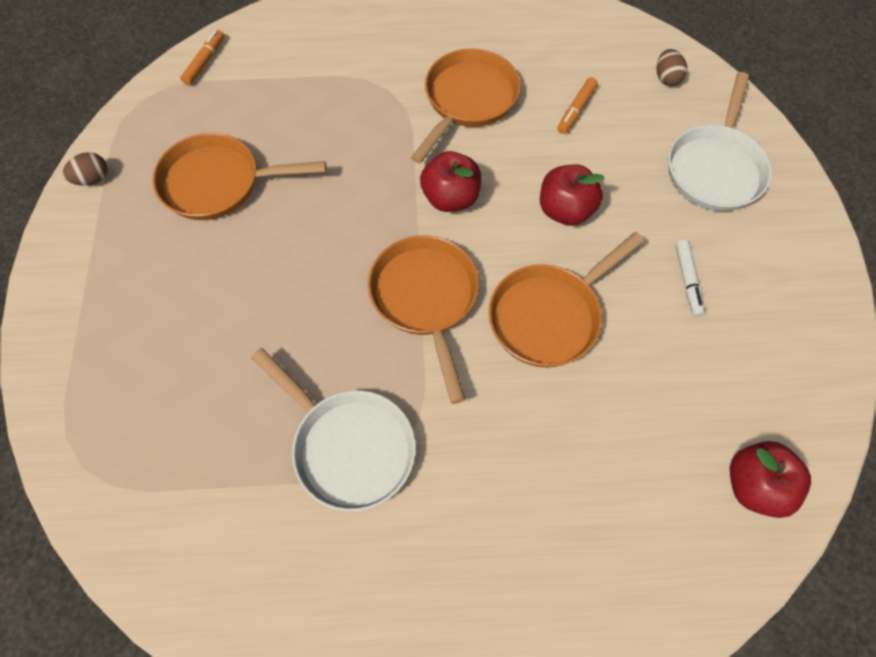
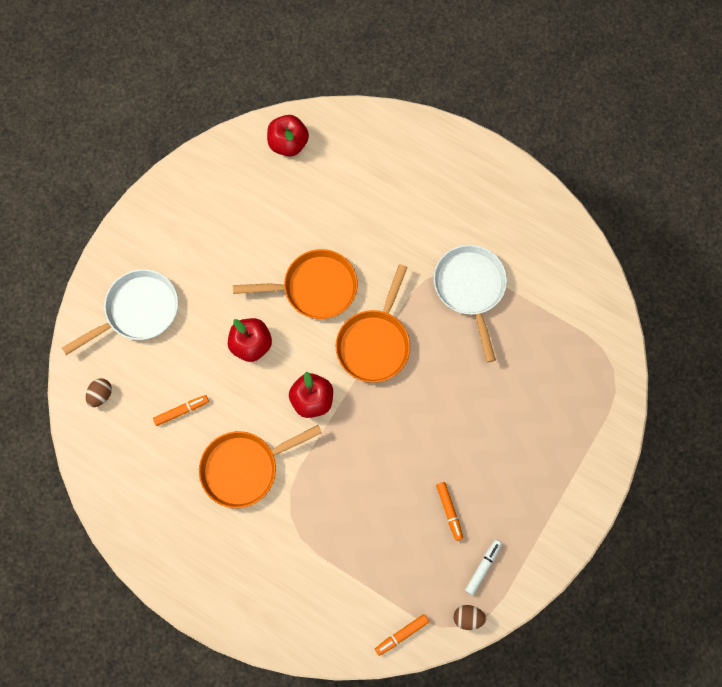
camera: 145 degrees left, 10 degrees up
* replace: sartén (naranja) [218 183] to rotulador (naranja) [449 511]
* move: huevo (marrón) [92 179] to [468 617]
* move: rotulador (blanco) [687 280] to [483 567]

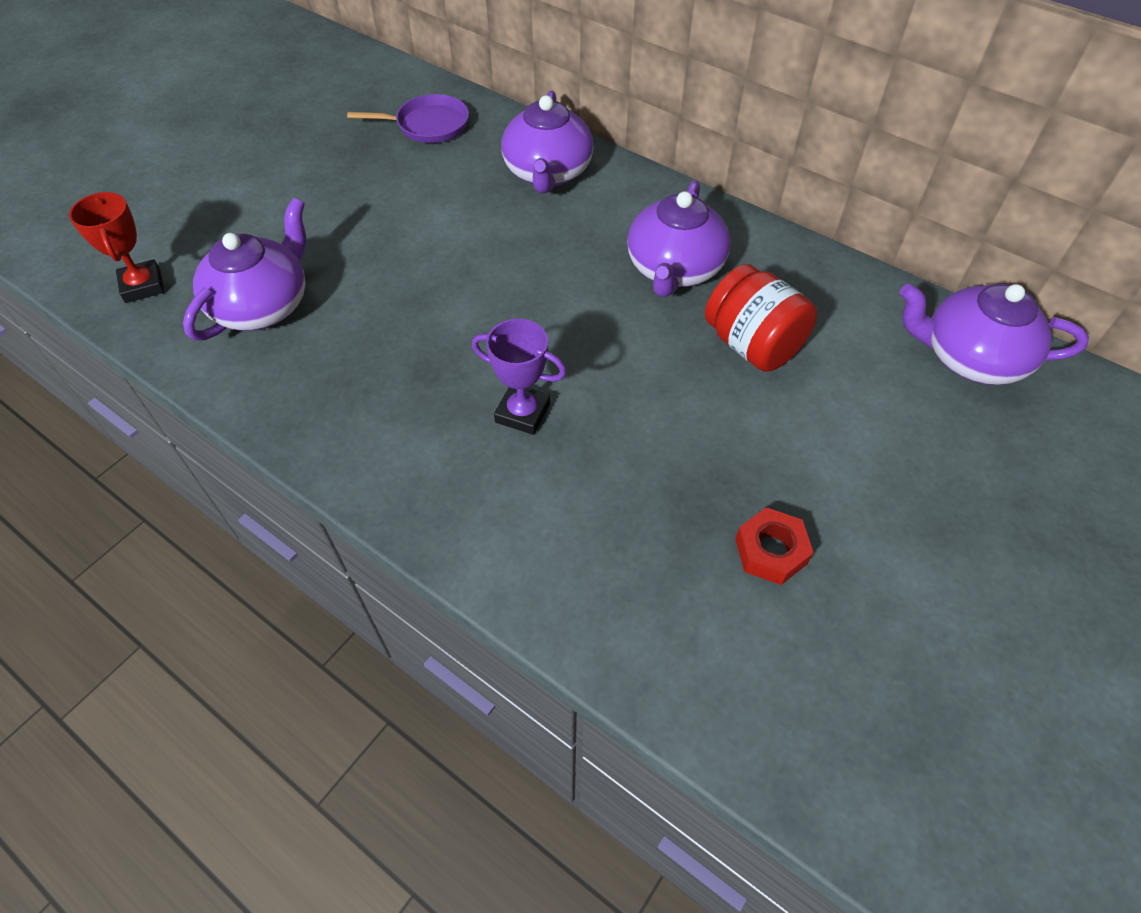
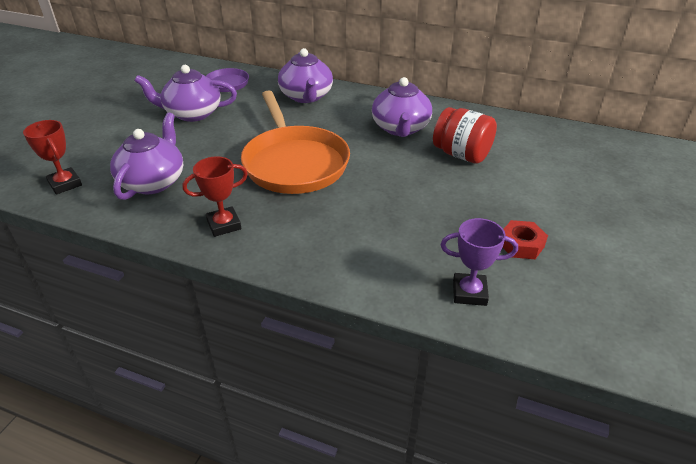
camera: 15 degrees left, 15 degrees down
* move: tetera (morado) [970 358] to [192 113]
* insert: trofeo (rojo) [224 225]
* insert: sartén (naranja) [294 163]
* move: trofeo (morado) [522 413] to [469 292]

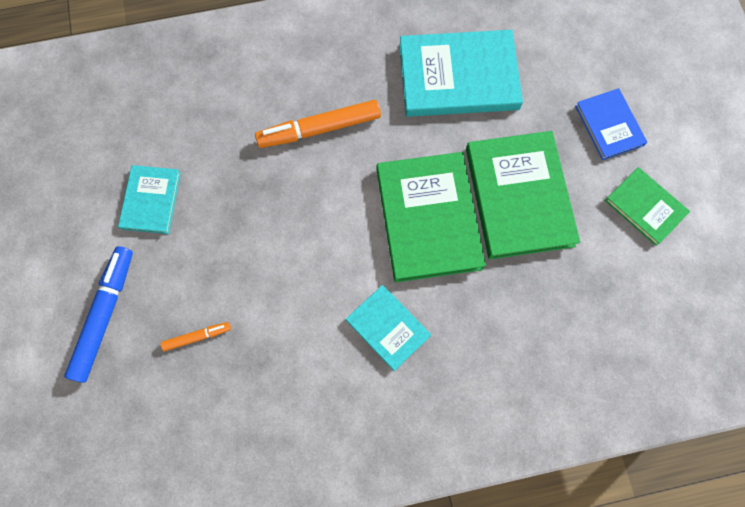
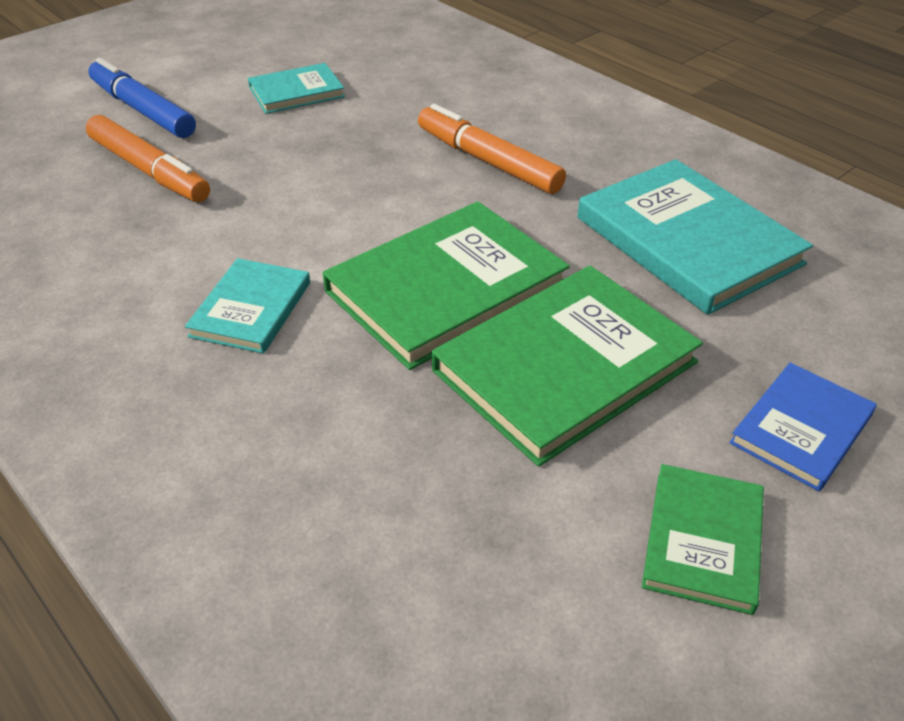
camera: 60 degrees right, 30 degrees down
* resize: rotulador (naranja) [197 337] = [149 170] x1.99
* rotate: rotulador (azul) [105 315] = [143 110] 120 degrees counterclockwise

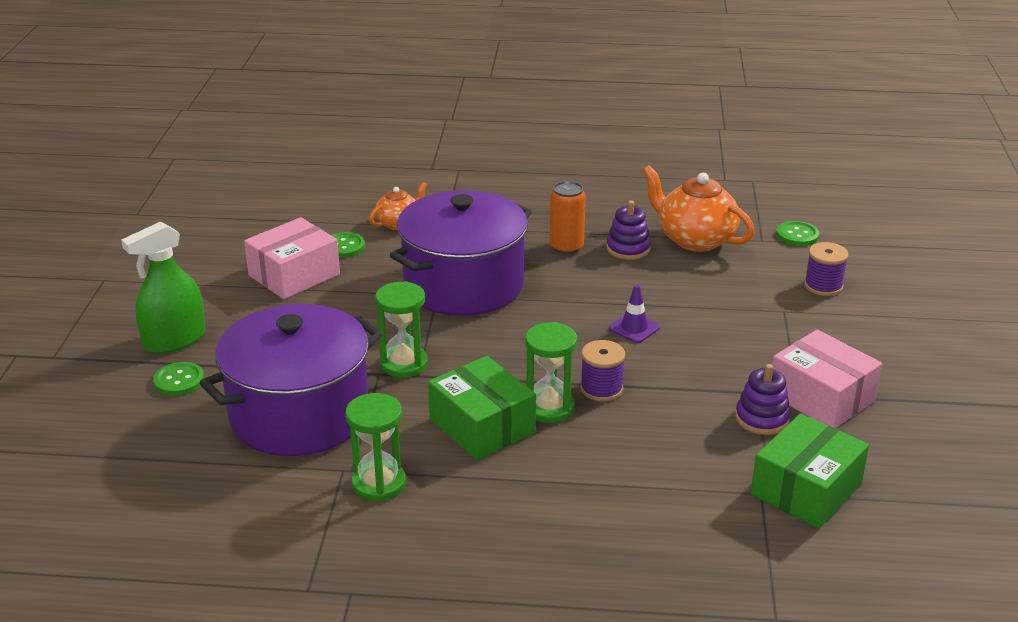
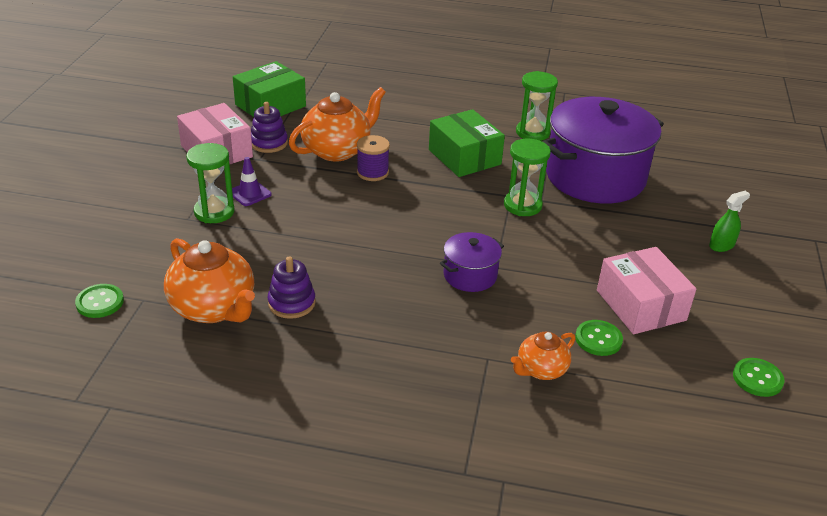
camera: 175 degrees left, 5 degrees up
* move: reloj de arena (verde) [549 408] to [214 212]
* move: cono de tráfico (morado) [634 328] to [250 193]
* insert: tetera (naranja) [337 150]
* resize: olla (morado) [463 285] = [470 275] x0.46
* rotate: caja (rosa) [294 275] = [640 305] 75 degrees counterclockwise
* resize: pulverizador (verde) [174 340] = [721 245] x0.55
* move: botón (verde) [179 380] to [757 378]
* delete: lata (naranja) [566 247]
* delete: carrete (morado) [823 286]

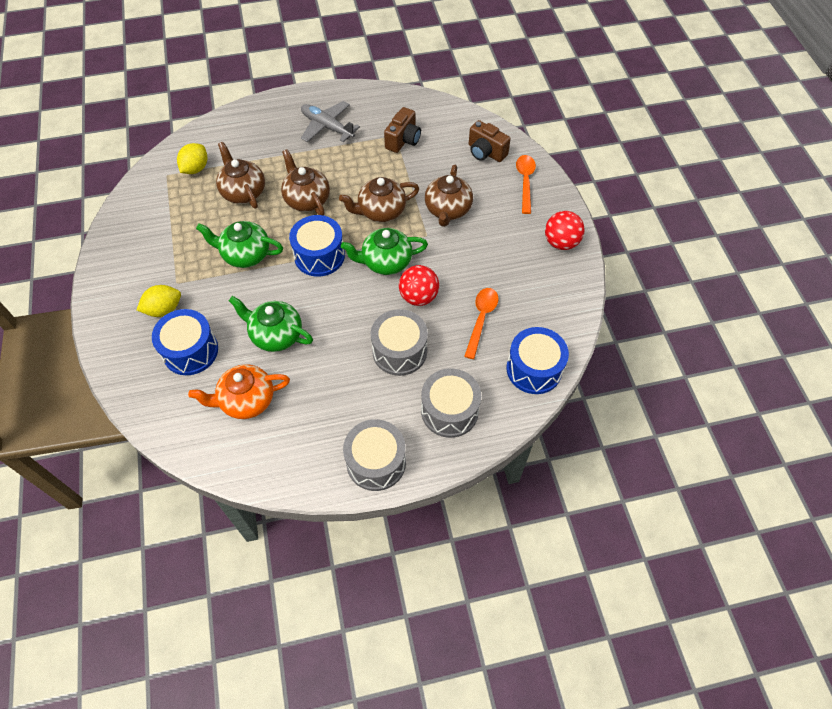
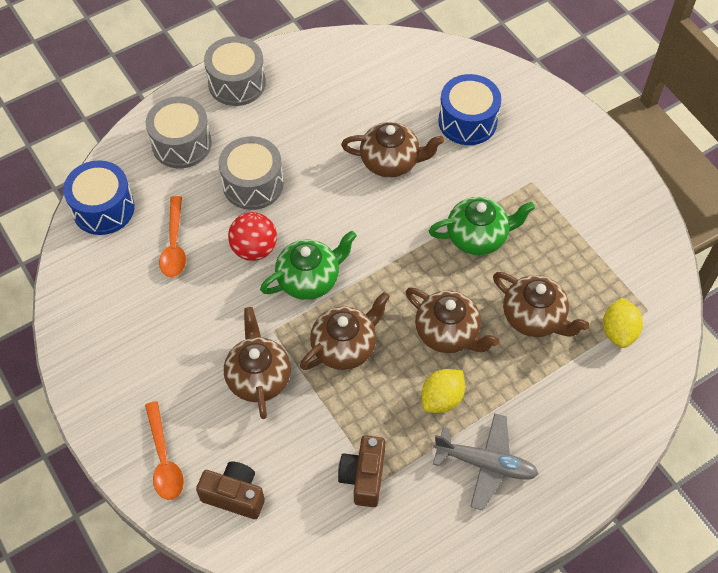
camera: 160 degrees right, 0 degrees up
* recolor: tetera (verde) [276 335] to tetera (marrón) [391 162]
* move: limón (amarillo) [164 309] to [442 399]
* delete: tetera (naranja) [246 400]
* delete: tambor (azul) [319 256]
* delete: pelota (rojo) [561 242]

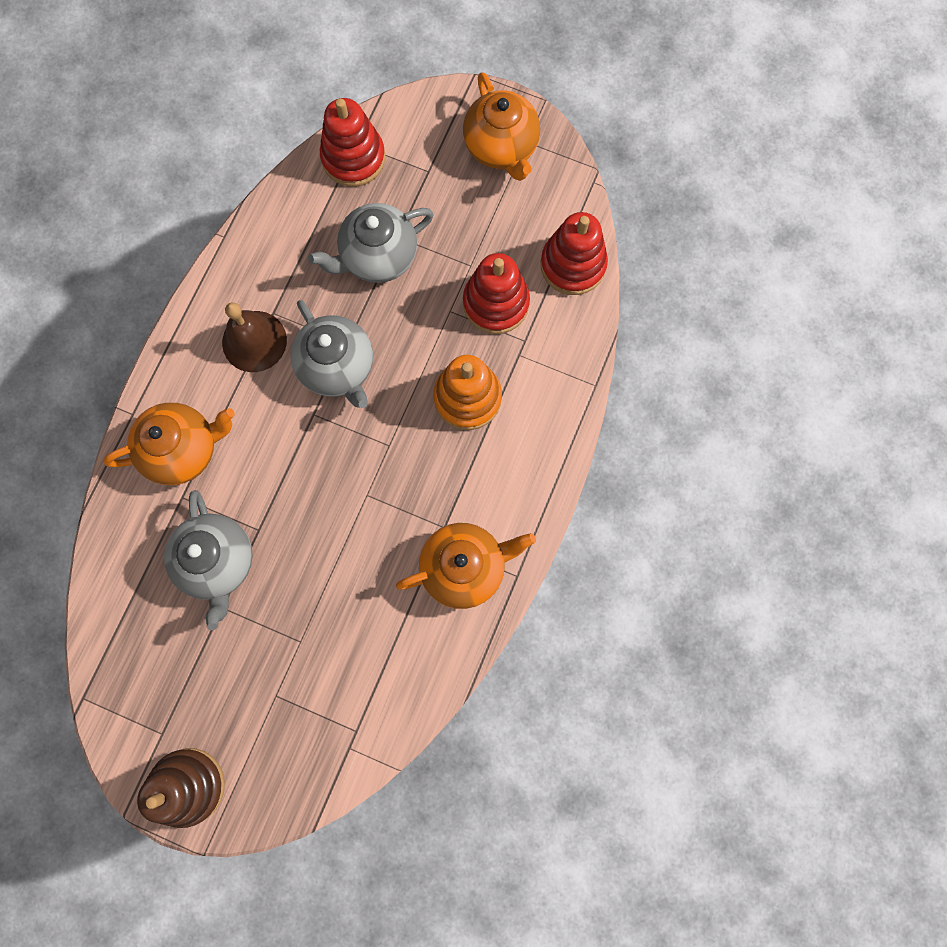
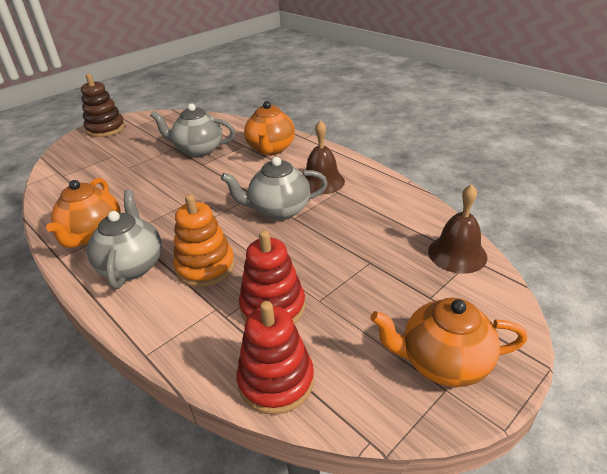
camera: 115 degrees right, 40 degrees down
* move: tetera (gris) [378 257] to [132 265]
* replace: juguete apilable (rojo) [353 158] to campana (marrón) [457 254]

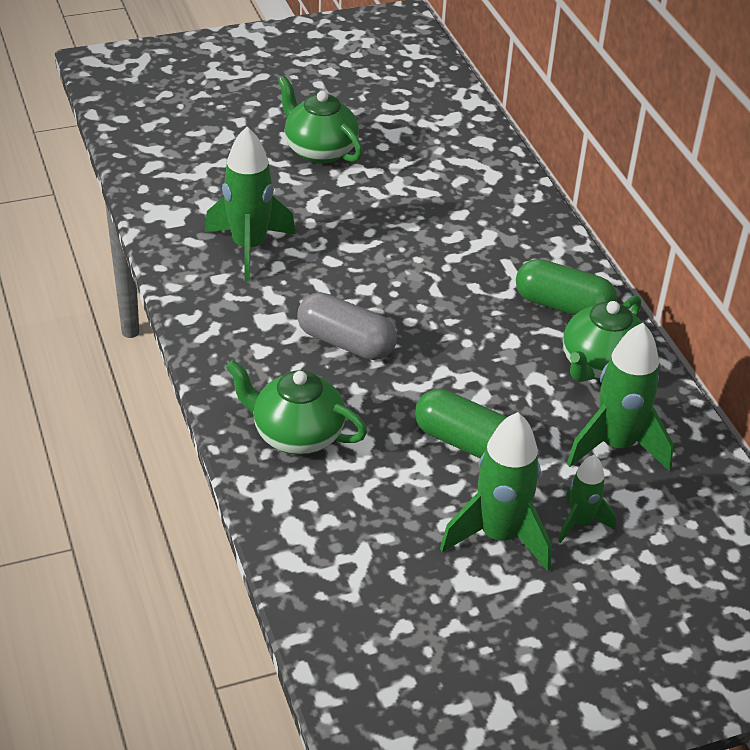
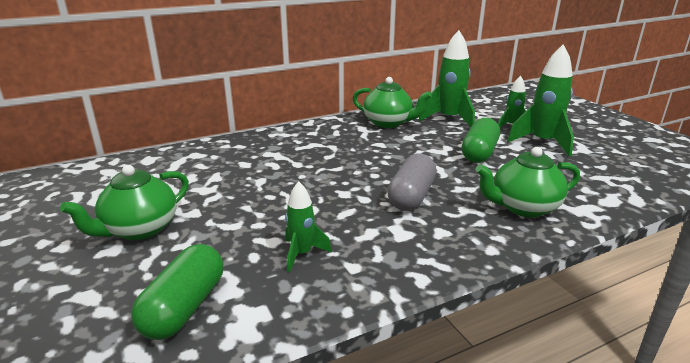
camera: 95 degrees left, 15 degrees down
* move: cápsula (verde) [563 306] to [185 307]
* resize: cohete (verde) [249 248] = [302 254] x0.57
* rotate: tetera (verde) [296 435] = [523 207] 60 degrees clockwise

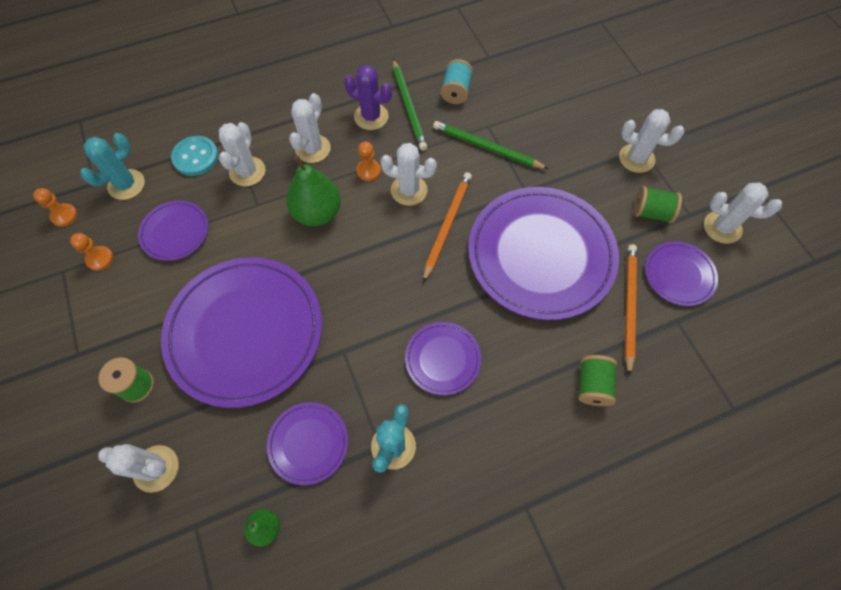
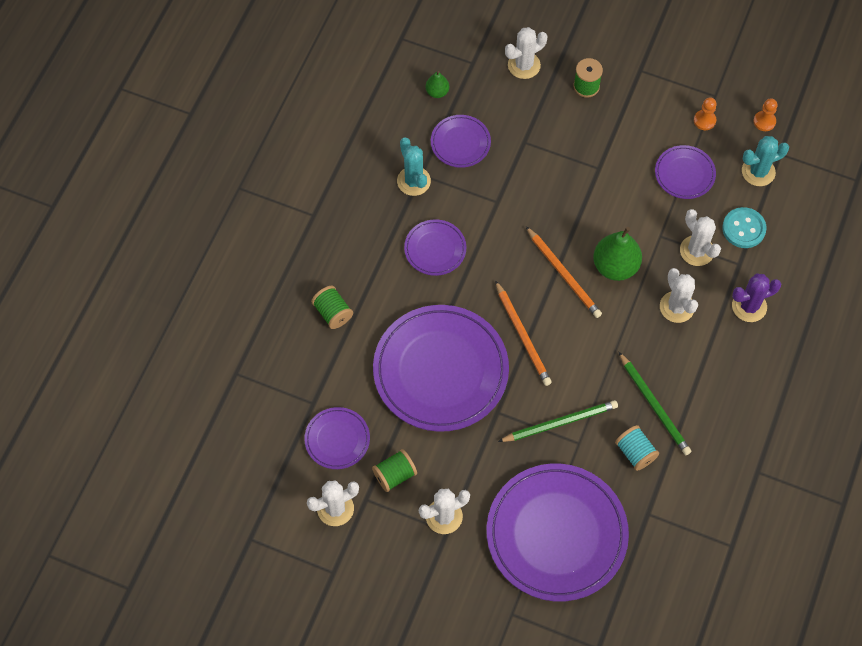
camera: 135 degrees right, 0 degrees up
* move: plato (morado) [245 332] to [556 534]
* move: lápiz (naranja) [629 306] to [563 274]
* rotate: lápiz (verde) [408 106] = [654 405] 150 degrees counterclockwise
* move: cactus (morado) [371 117] to [749 306]
* rotate: cactus (turquesa) [126 185] = [758 172] 75 degrees clockwise
* delete: peón (naranja) [368 171]
* delete: cactus (blanco) [409 190]

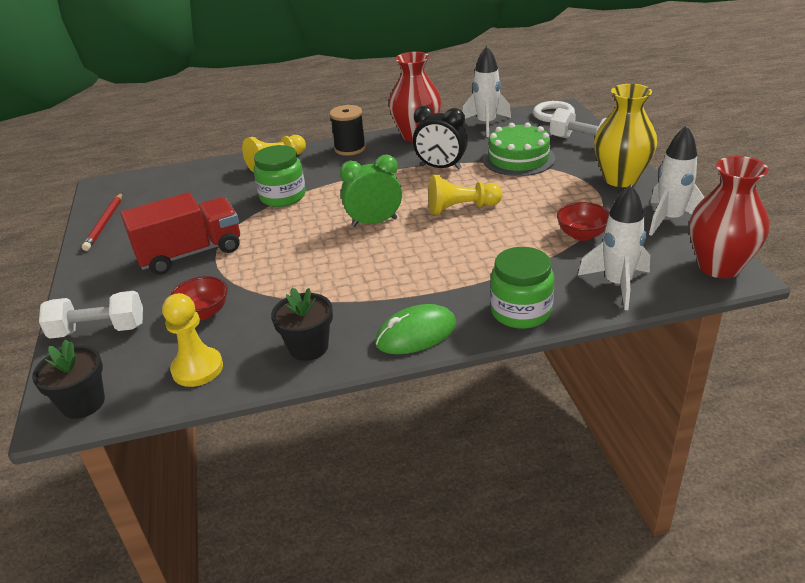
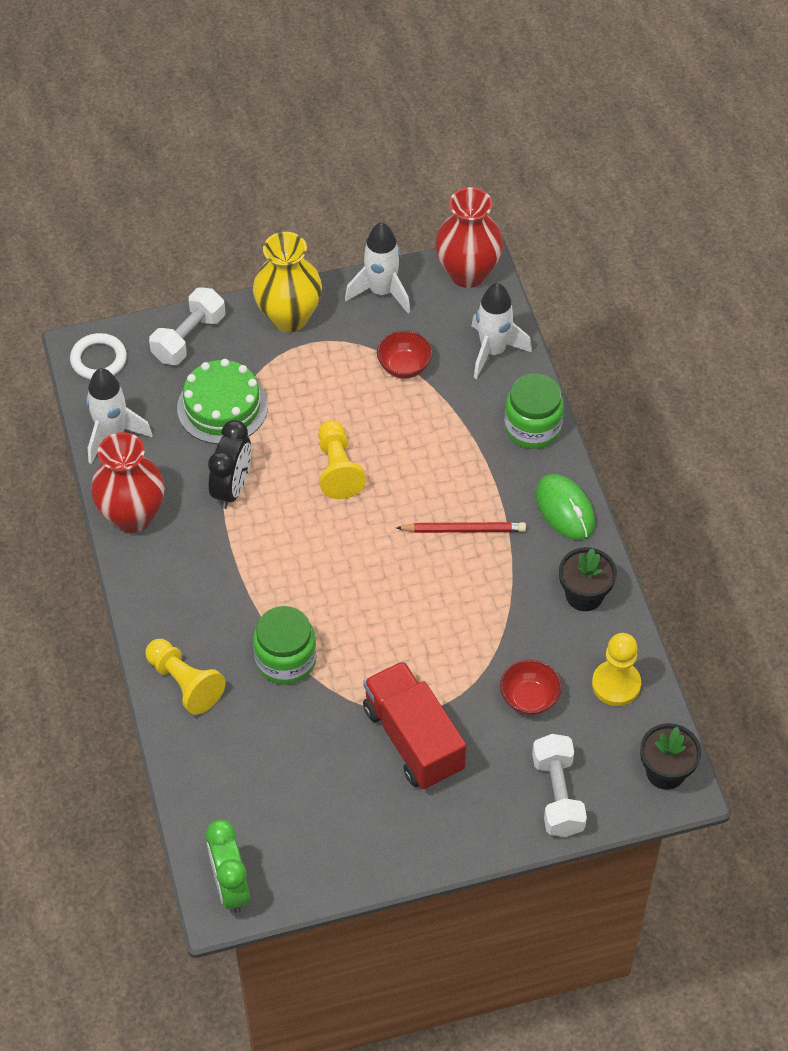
camera: 95 degrees left, 20 degrees up
* move: despertador (verde) [374 222] to [230 887]
* move: lápiz (rojo) [105 223] to [463 530]
* delete: carrete (negro) [350 148]

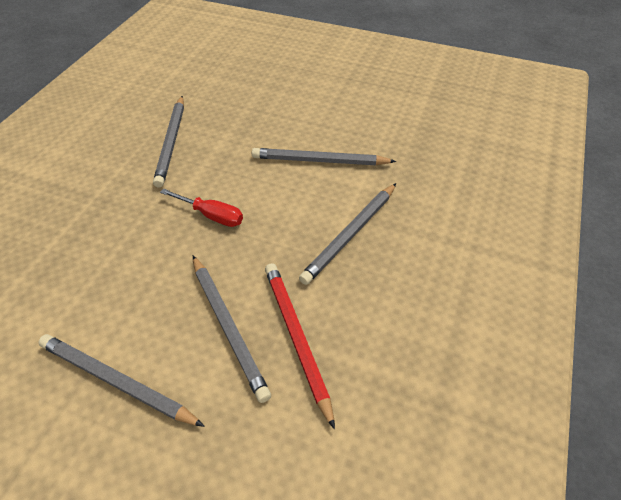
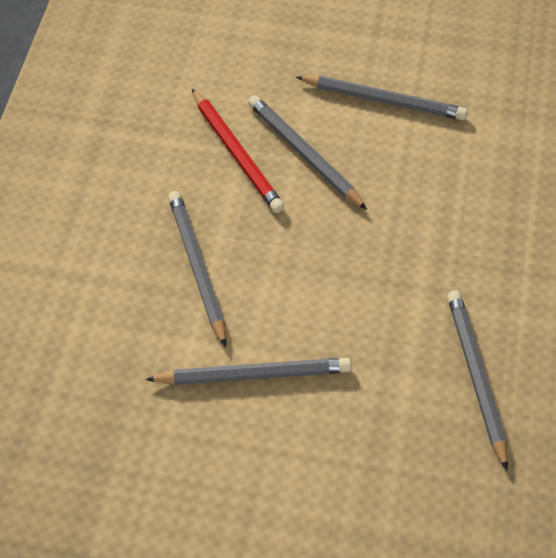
camera: 170 degrees right, 5 degrees up
* rotate: lápiz (gris) [350 234] = [197 268] 45 degrees counterclockwise
* delete: destornillador (rojo) [211 215]

